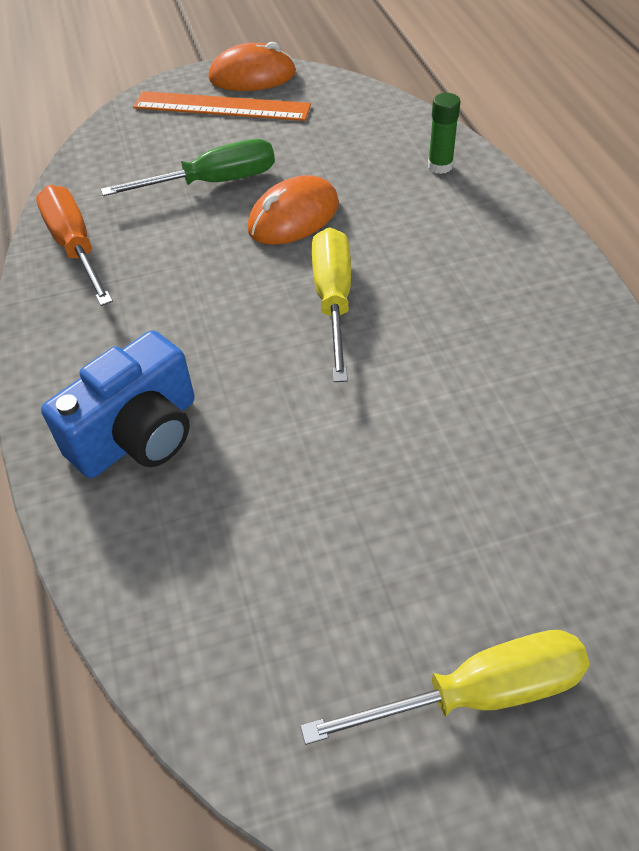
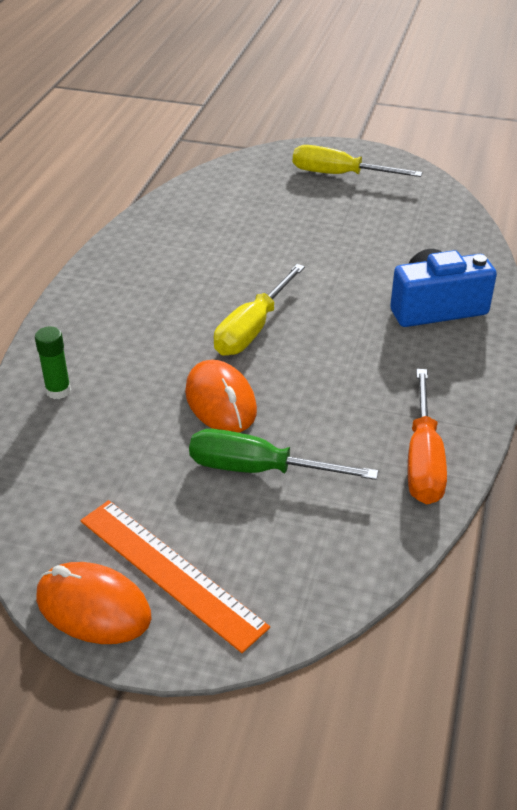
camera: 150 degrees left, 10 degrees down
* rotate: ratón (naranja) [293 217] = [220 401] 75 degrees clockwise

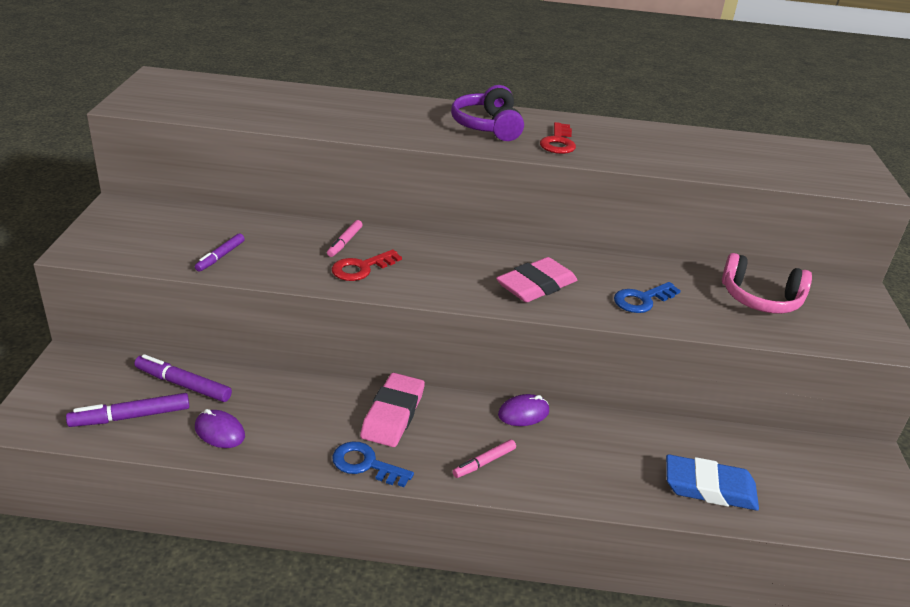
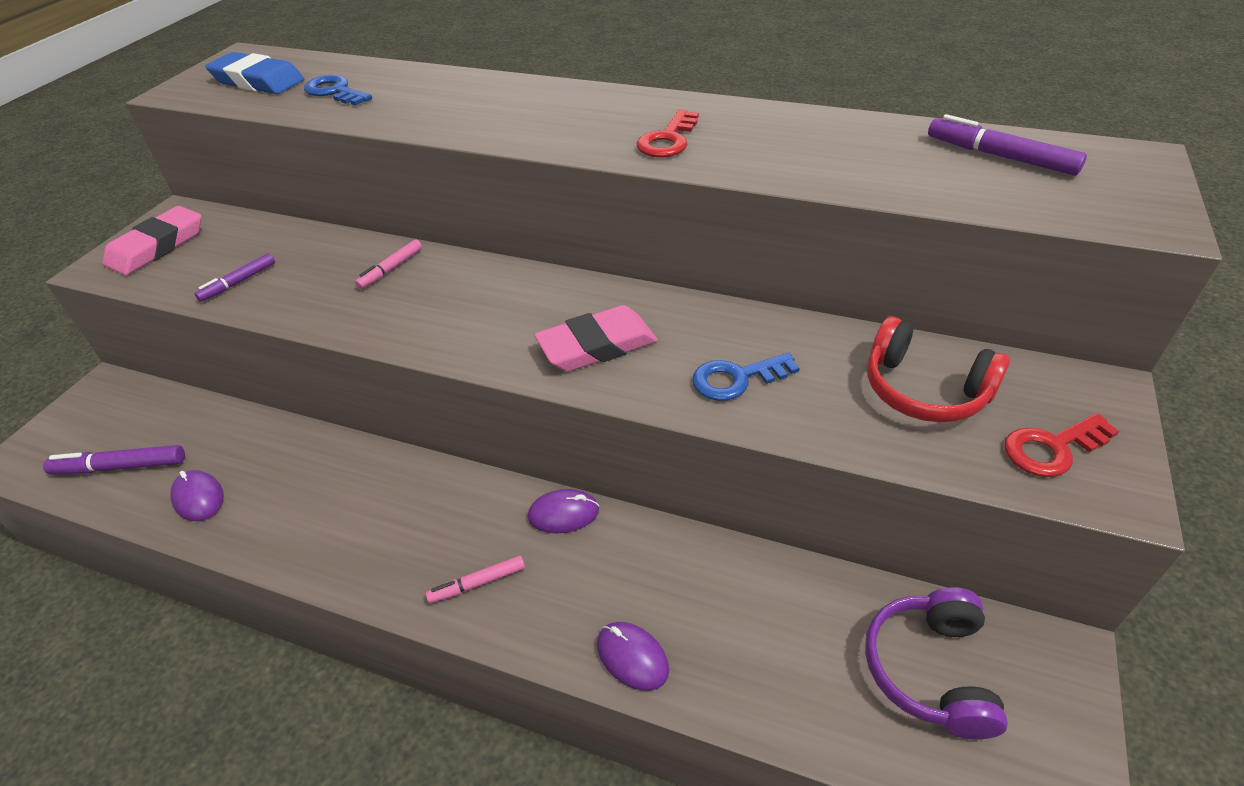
camera: 20 degrees right, 10 degrees up
* move: goma de borrar (rosa) [393 414] to [157 247]
* move: goma de borrar (azul) [709 488] to [258 81]
* move: llave (azul) [365 464] to [335 91]
* insert: ratón (morado) [632 657]
* move: auriculares (morado) [487 126] to [930 670]
* recolor: auriculares (rosa) [760 299] to auriculares (rojo) [924 390]
* move: rotulador (morado) [183 385] to [1000 156]
* move: llave (rojo) [361 268] to [1051 448]

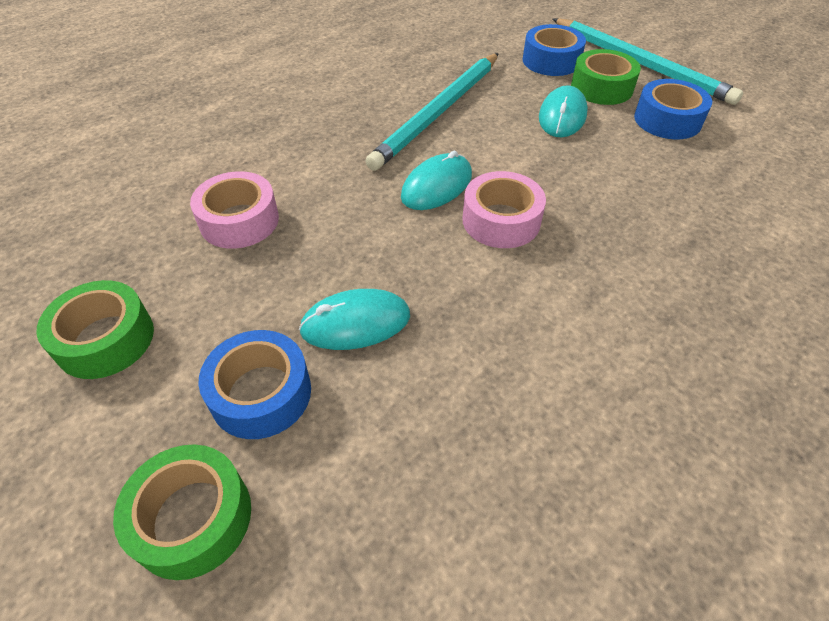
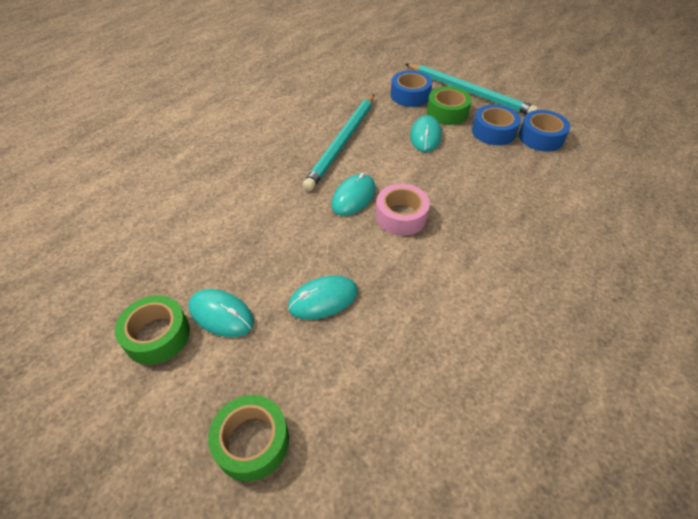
camera: 10 degrees left, 0 degrees up
* insert: ratón (turquesa) [221 314]
* move: cinta adhesiva (azul) [261 393] to [541 137]
* delete: cinta adhesiva (rosa) [239 221]

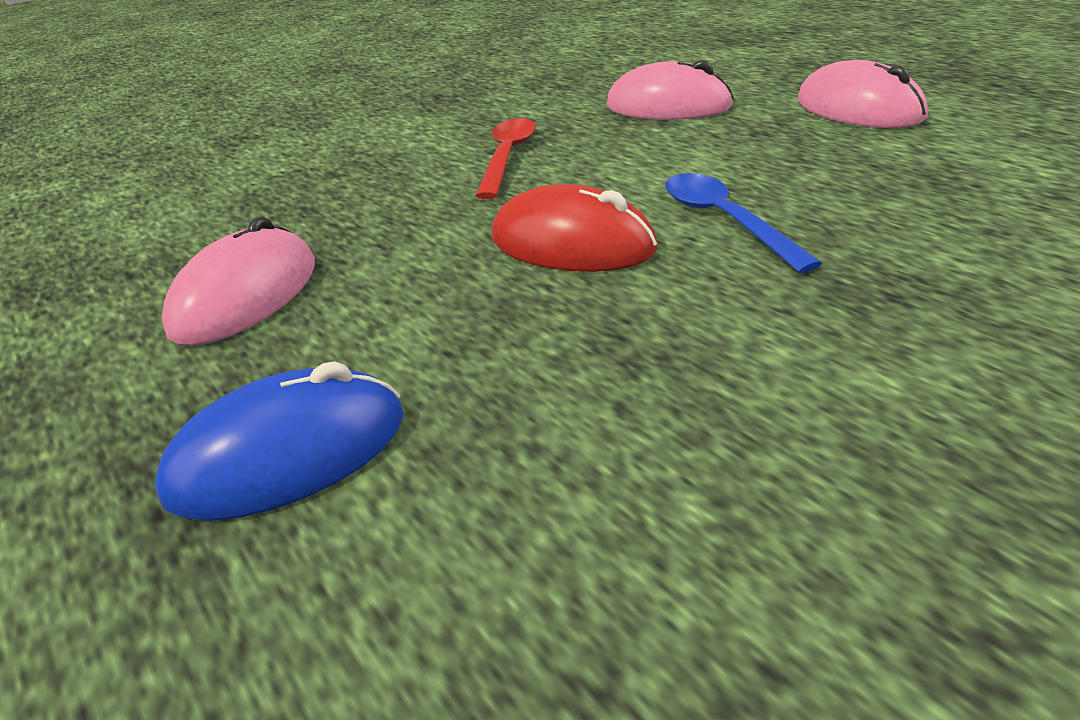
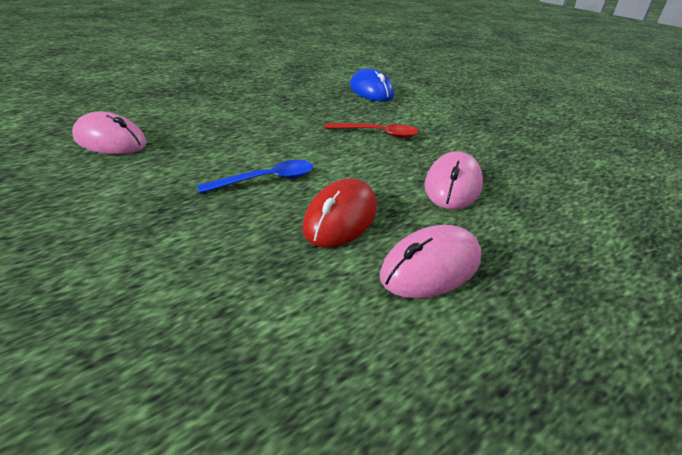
camera: 85 degrees right, 0 degrees up
* move: ratón (rosa) [246 296] to [110 141]
* move: ratón (rojo) [572 244] to [341 218]
* move: ratón (azul) [288 454] to [371 91]

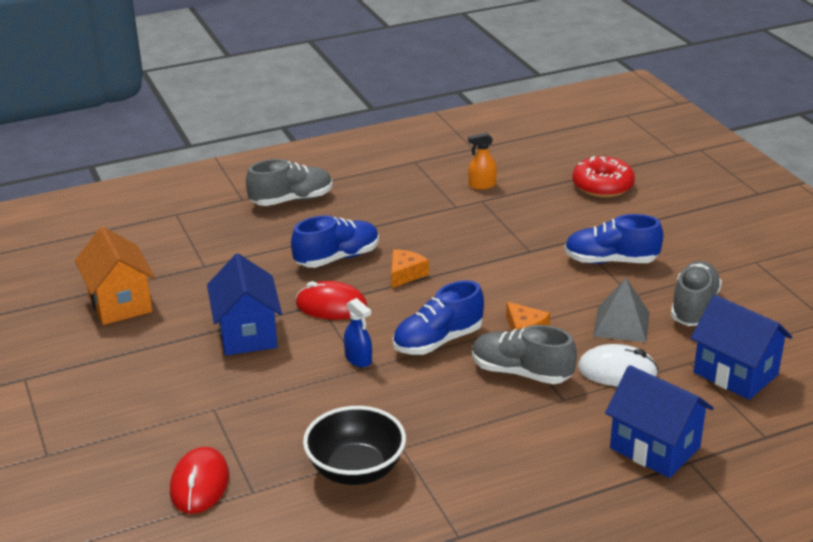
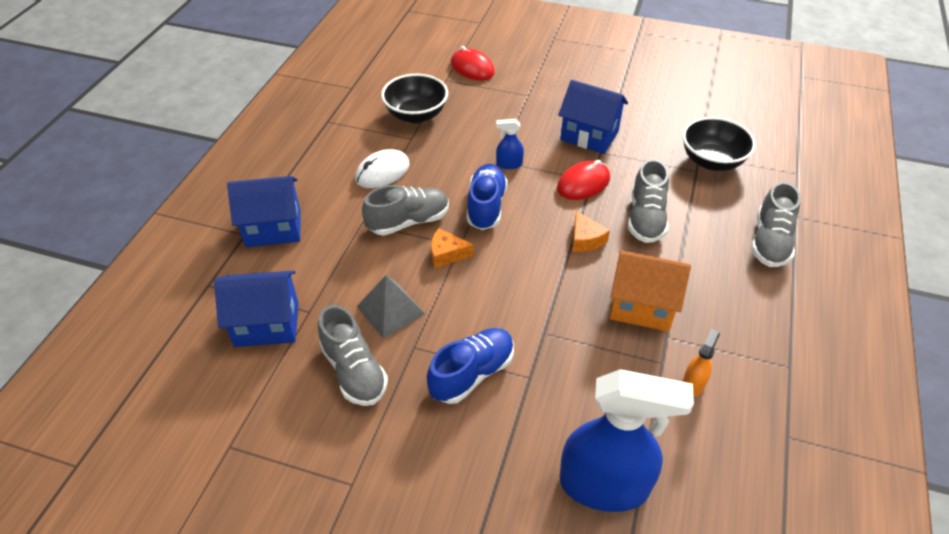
camera: 130 degrees right, 15 degrees up
* move: ratón (blanco) [617 371] to [382 172]
* replace: rosquilla (rojo) [602 186] to pulverizador (azul) [604 485]
* move: casa (naranja) [120 303] to [642 306]
* recolor: zapato (azul) [337 258] to zapato (gris) [646 218]
* insert: cuenco (negro) [711 161]

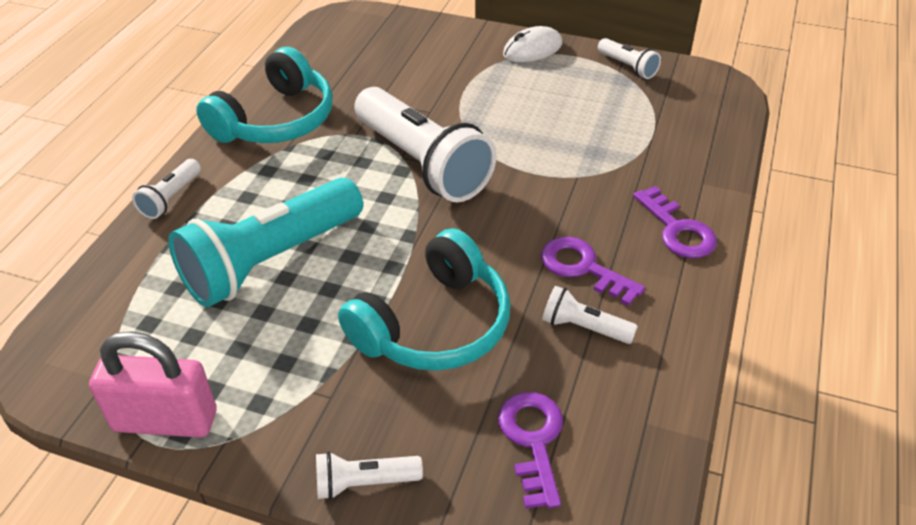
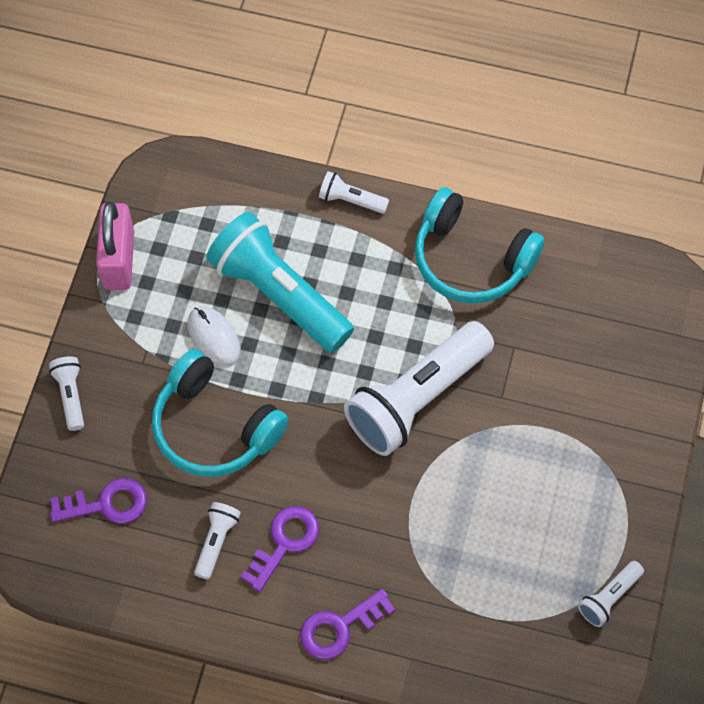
camera: 85 degrees right, 20 degrees up
* move: ratón (blanco) [532 49] to [214 338]

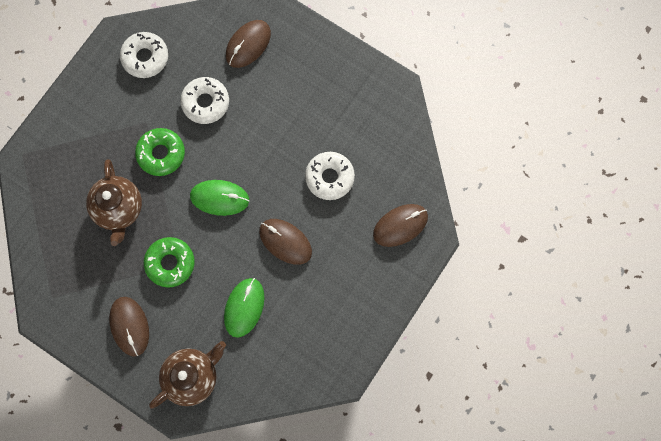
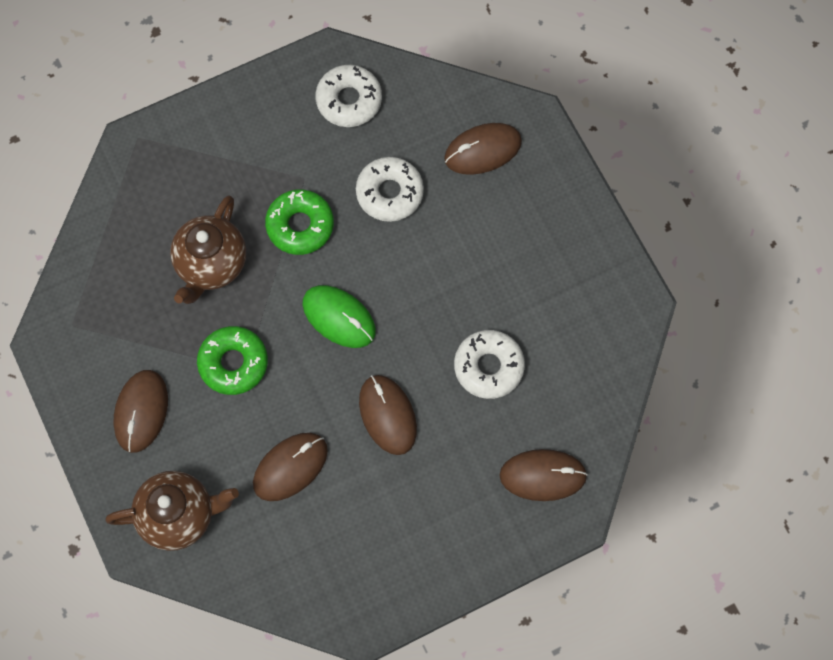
camera: 30 degrees right, 5 degrees down
* recolor: ratón (verde) [244 307] to ratón (marrón) [290 467]

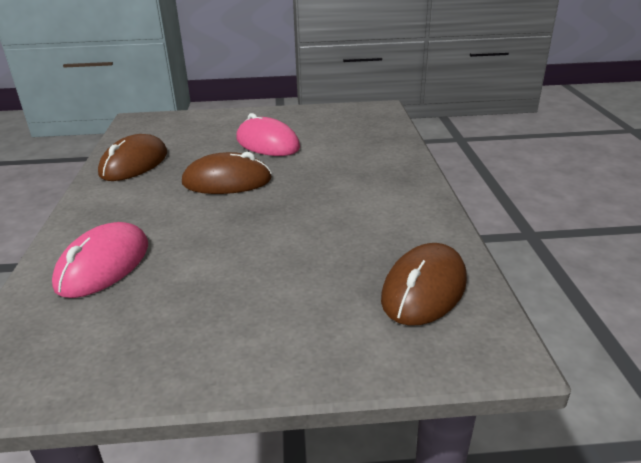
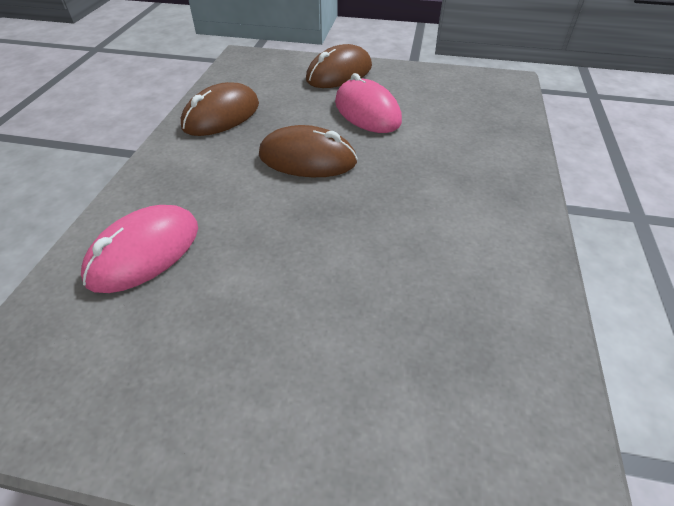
camera: 15 degrees right, 15 degrees up
* move: ratón (marrón) [424 289] to [339 73]

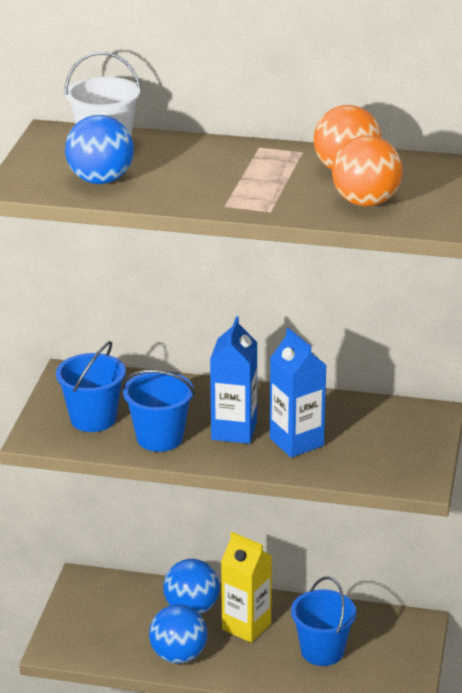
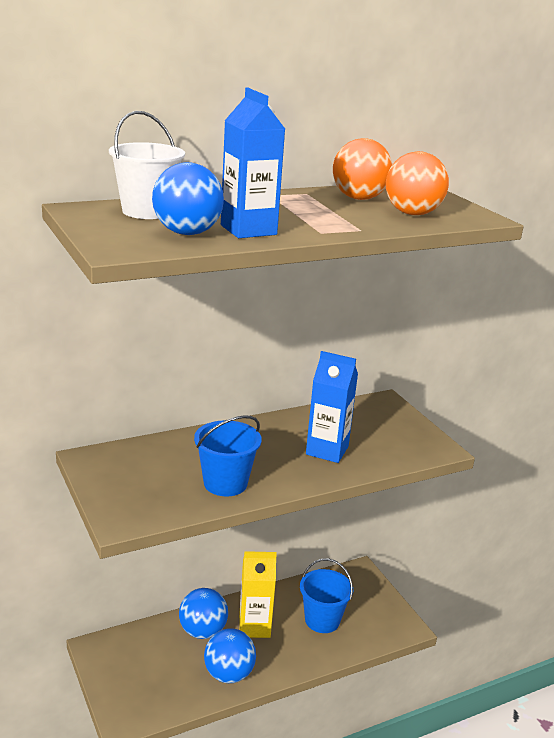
camera: 40 degrees left, 5 degrees down
* move: cartón de leche (azul) [234 431] to [248 230]
* delete: balde (azul) [93 419]

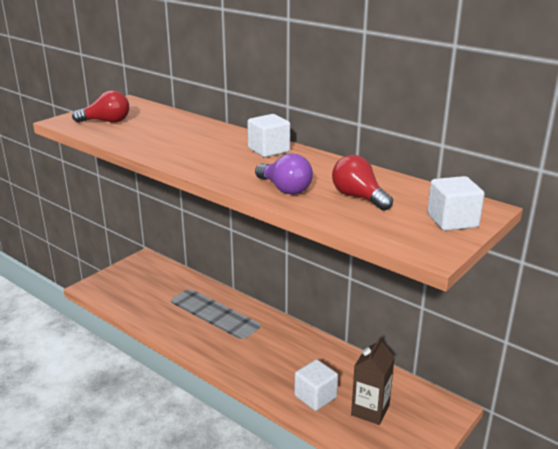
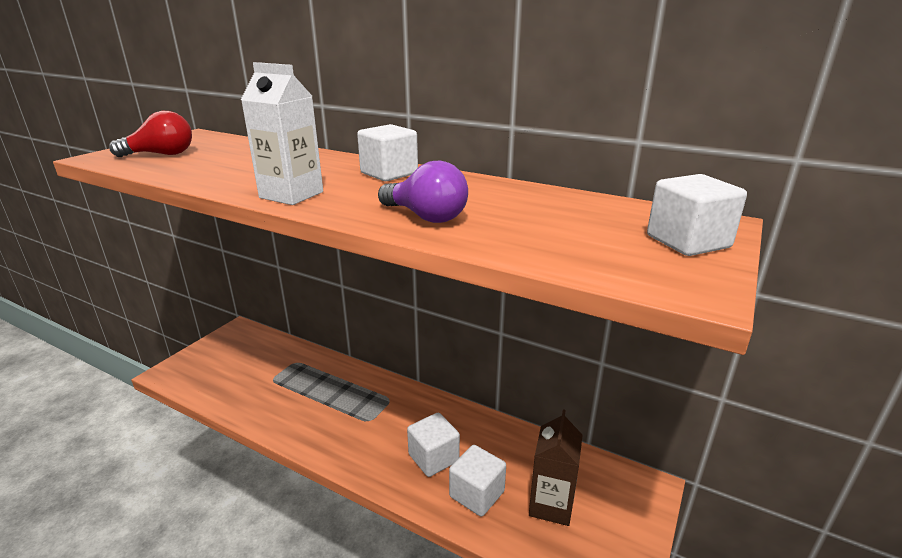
camera: 10 degrees left, 0 degrees up
* insert: cartón de leche (blanco) [291 195]
* insert: cubo (blanco) [433 458]
* delete: bombilla (rojo) [358 197]

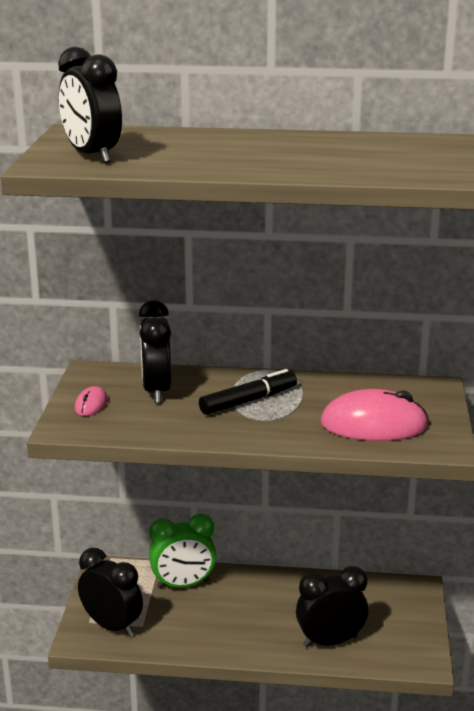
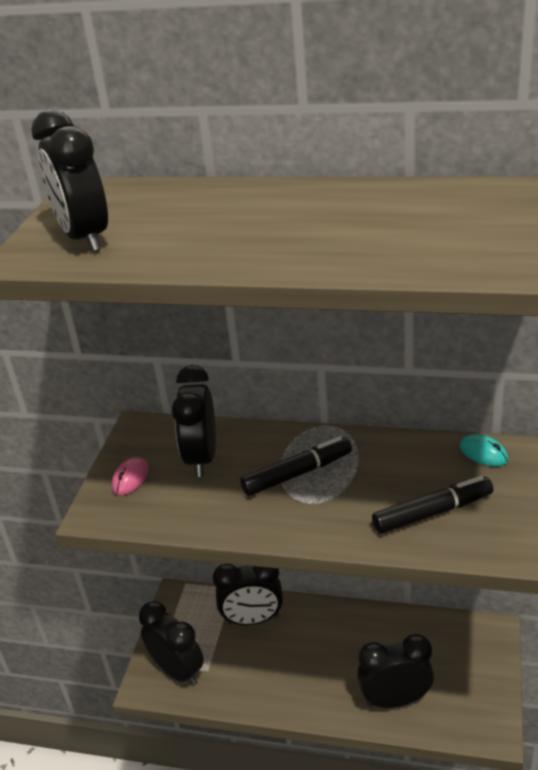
camera: 10 degrees right, 10 degrees up
* recolor: despertador (verde) [183 584] to despertador (negro) [253 619]
* replace: ratón (rosa) [374 425] to rotulador (negro) [432 512]
* insert: ratón (turquesa) [483 453]

